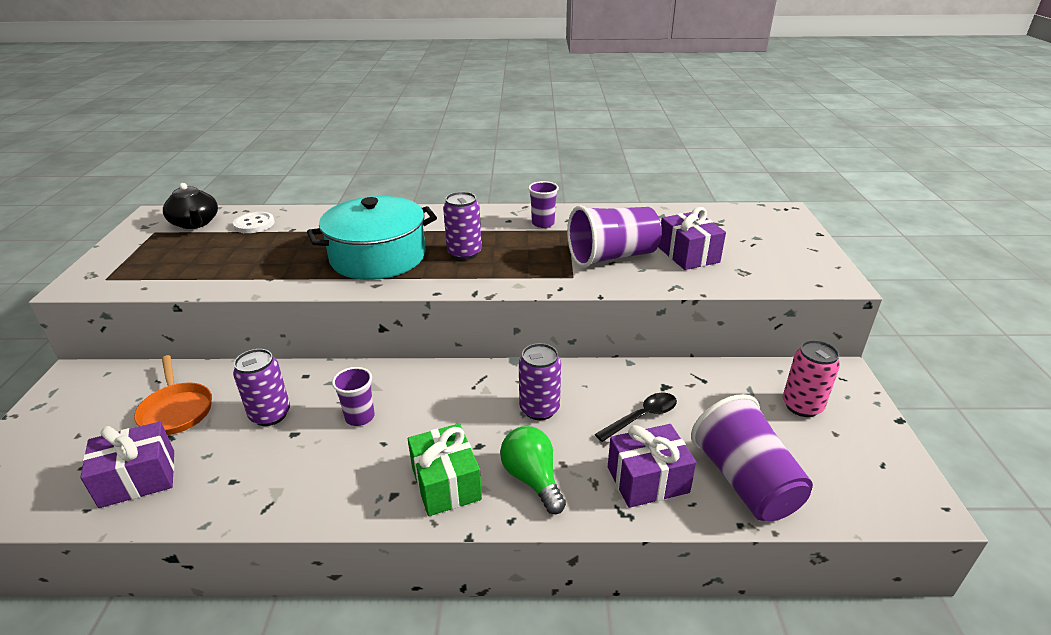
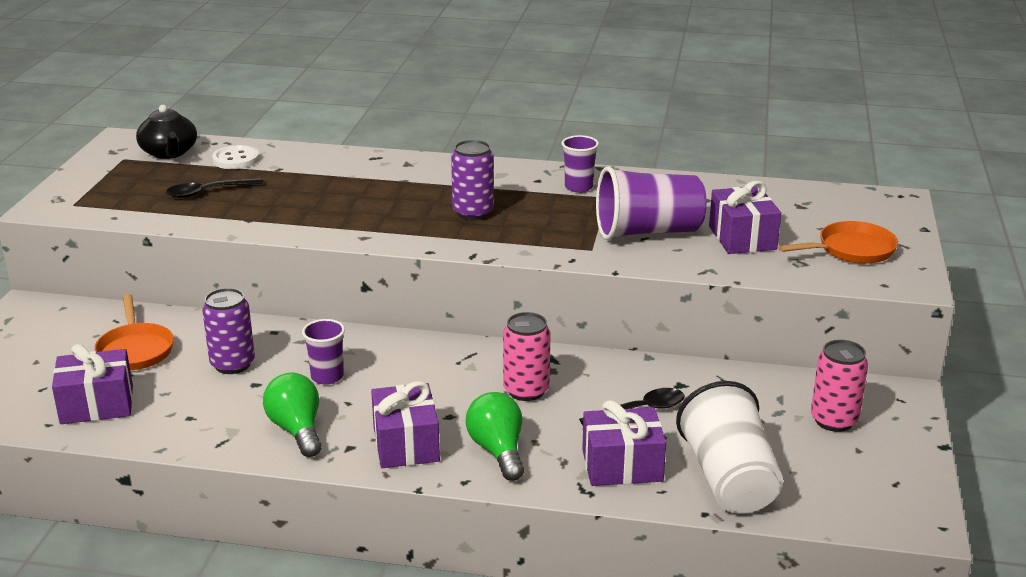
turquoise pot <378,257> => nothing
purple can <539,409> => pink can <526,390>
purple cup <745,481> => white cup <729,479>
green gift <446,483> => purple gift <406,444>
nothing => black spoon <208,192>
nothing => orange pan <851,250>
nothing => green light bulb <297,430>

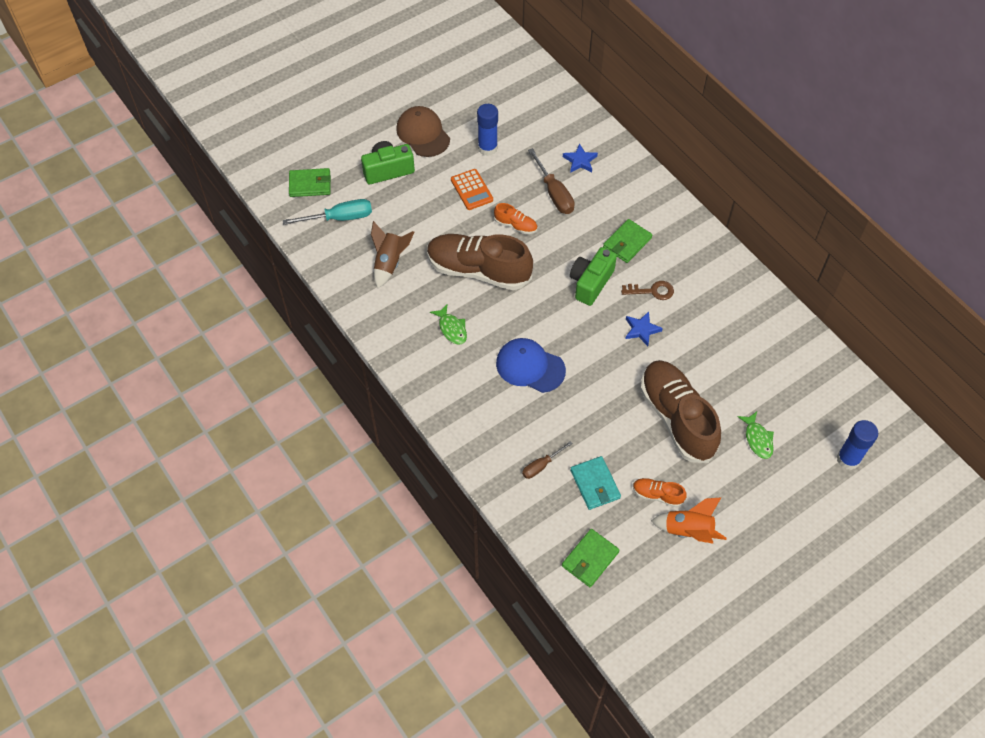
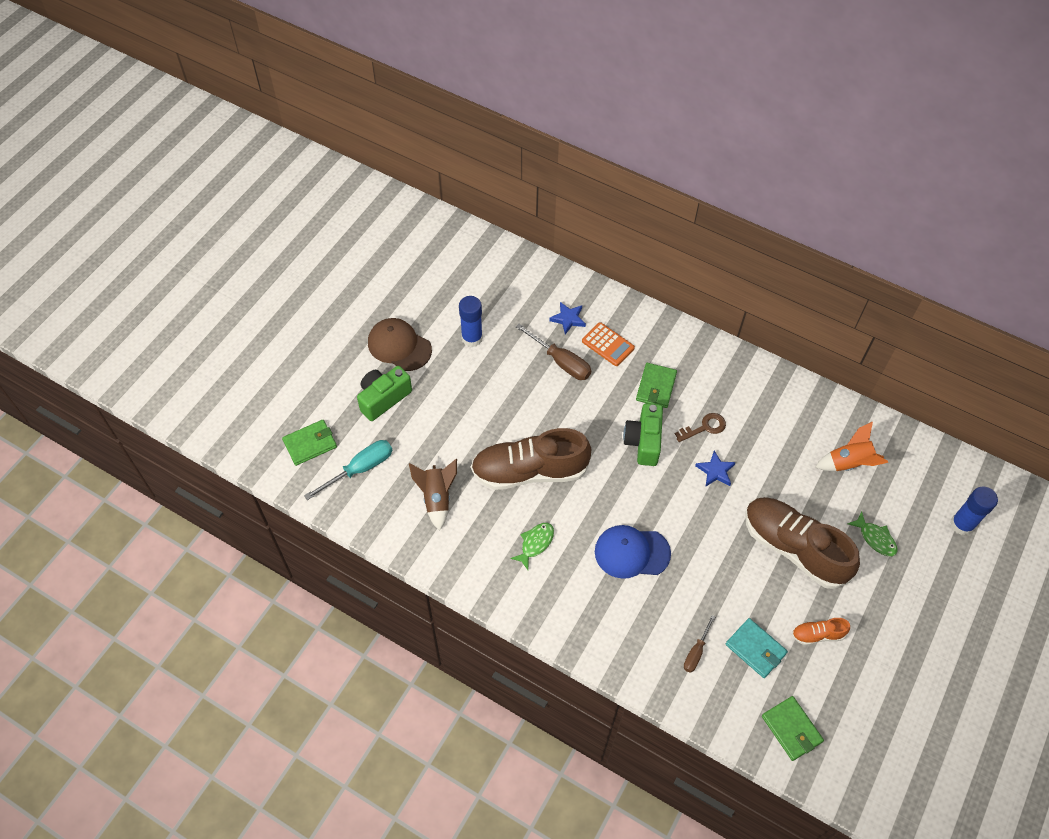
orange calculator <471,190> => orange calculator <608,345>, relocated
orange shoe <515,225> => nothing
green fish <452,328> => green fish <535,543>, 90 degrees counterclockwise
orange rocket <688,531> => orange rocket <849,463>, relocated
green wallet <590,559> => green wallet <791,729>, 45 degrees counterclockwise

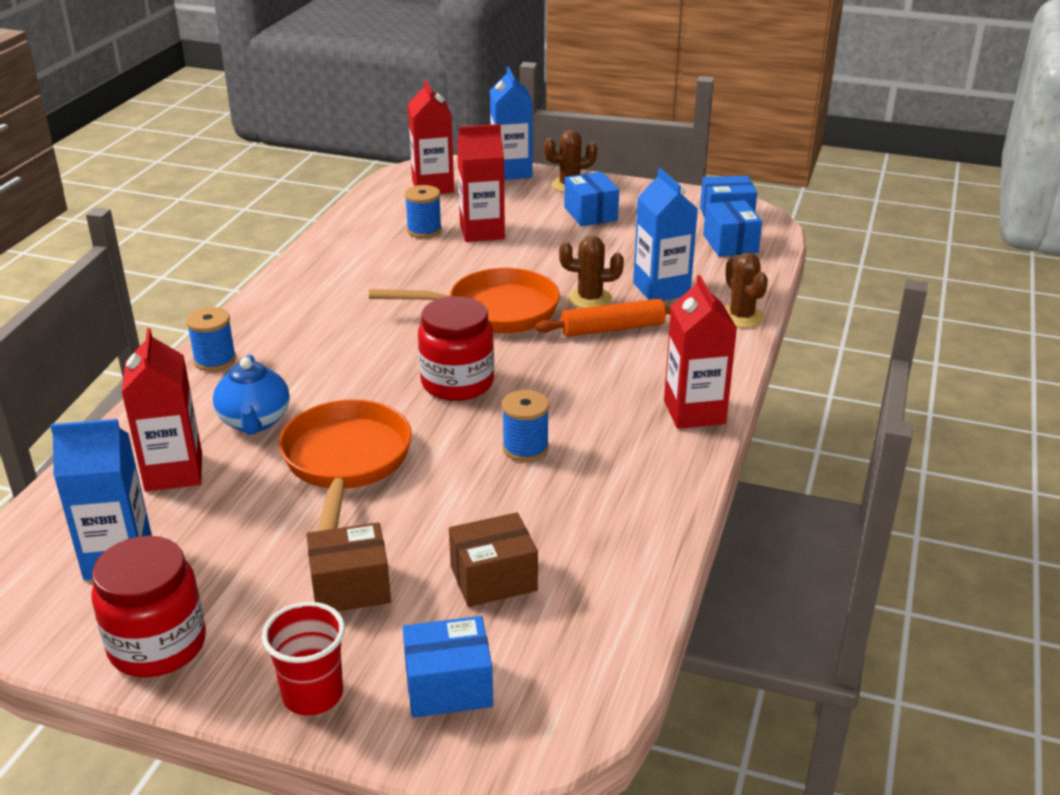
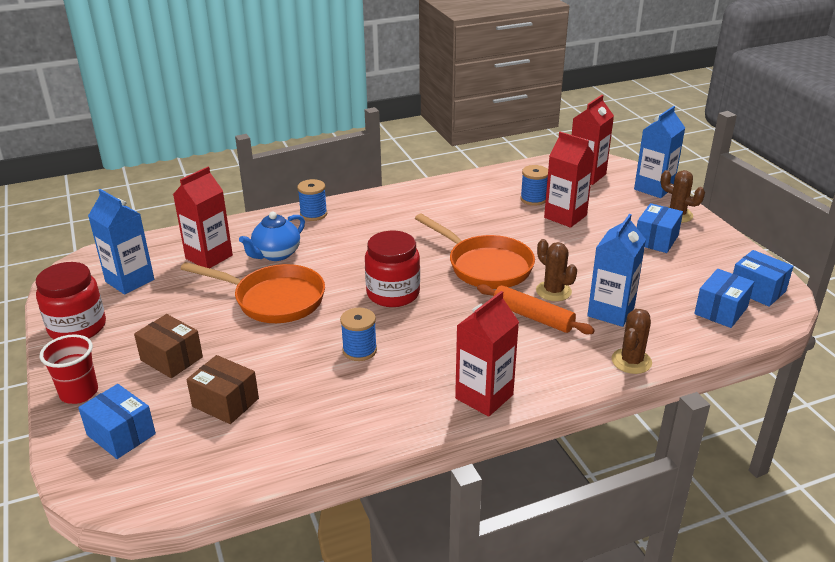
orange pan <346,463> => orange pan <273,299>, 60 degrees clockwise

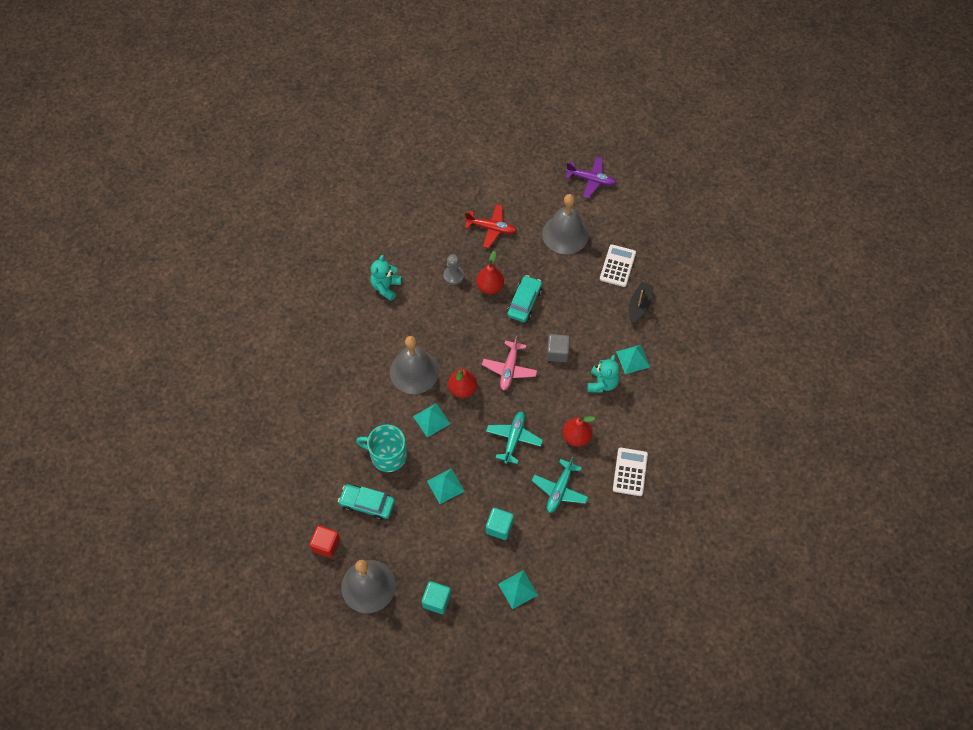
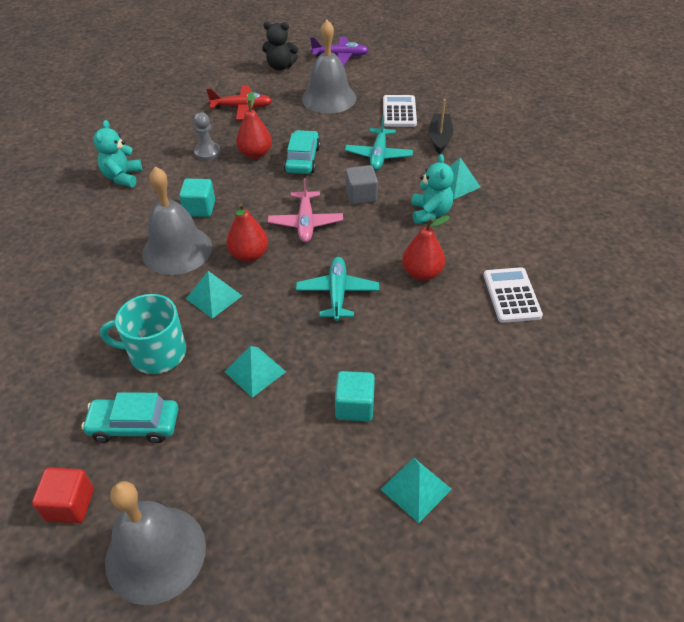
turquoise plane <559,490> => turquoise plane <378,155>, relocated
turquoise cube <436,600> => turquoise cube <200,208>, relocated
nothing => black teddy bear <280,67>

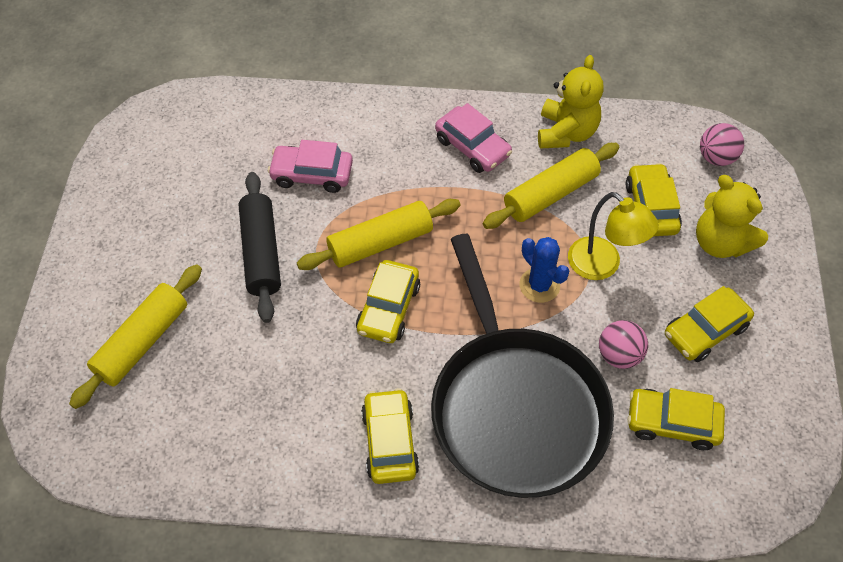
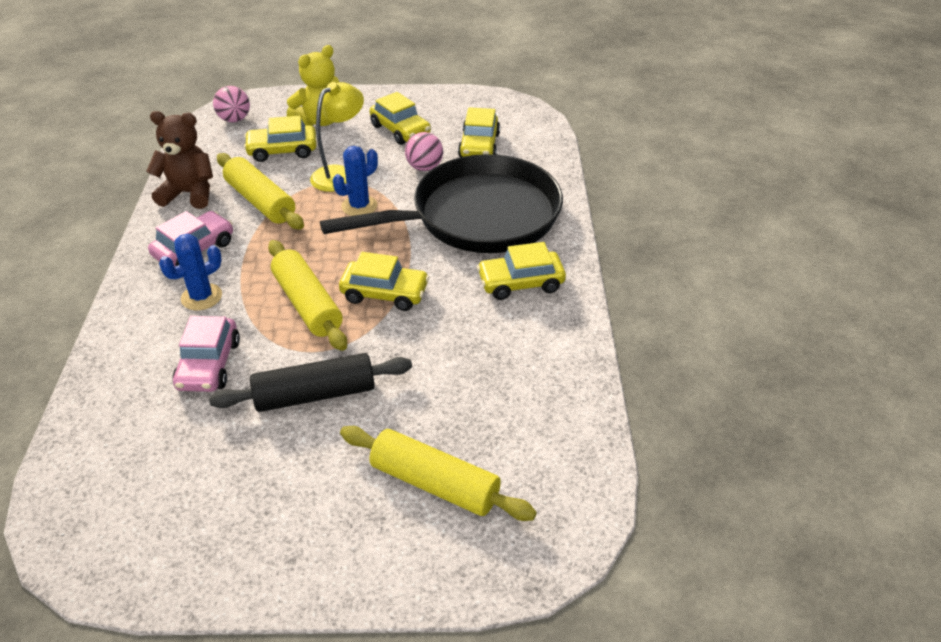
yellow teddy bear <566,132> => brown teddy bear <189,193>
nothing => blue cactus <201,297>

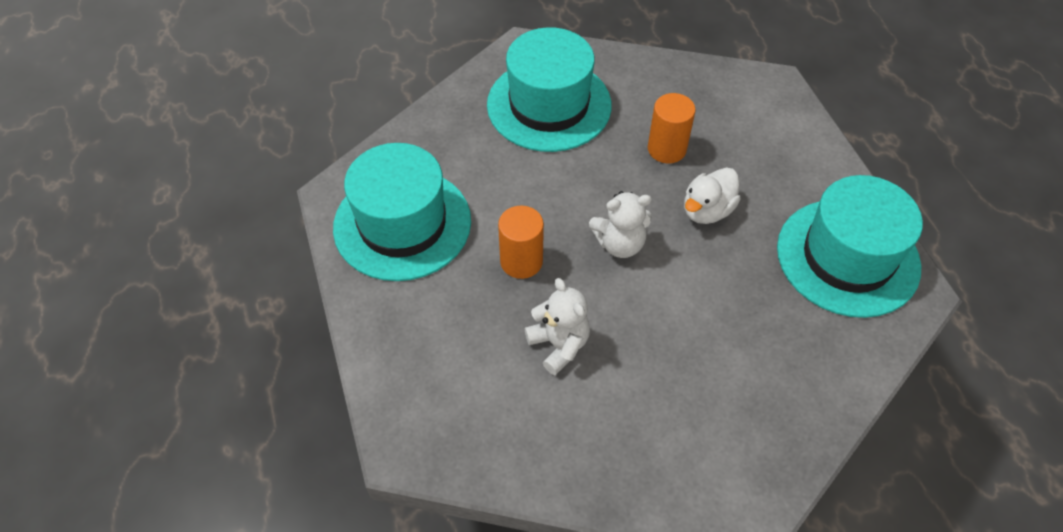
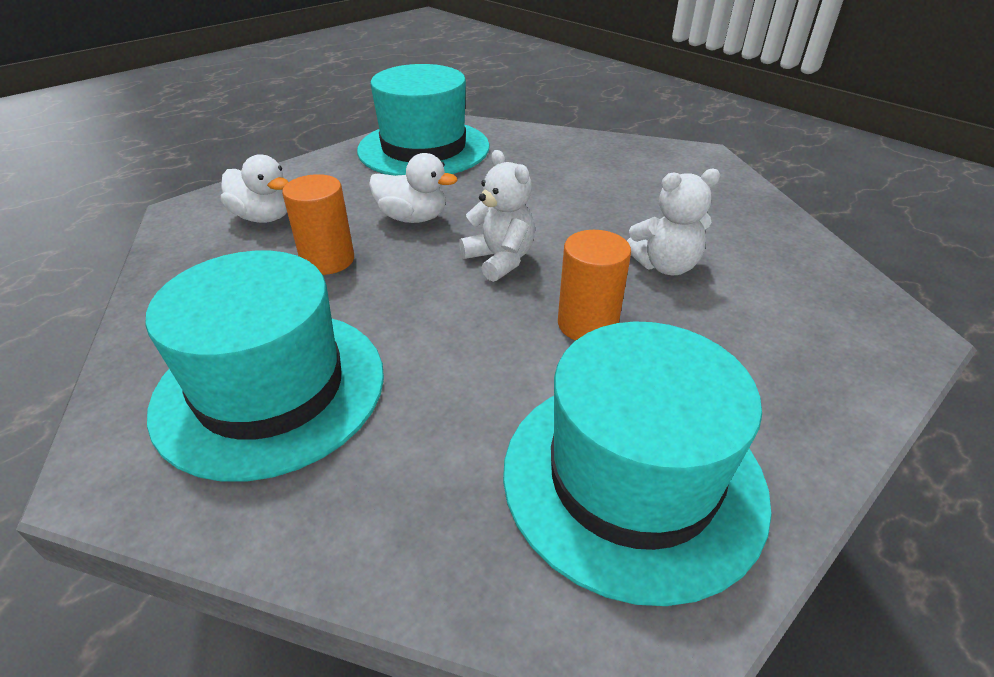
white teddy bear <559,345> => white teddy bear <665,266>, 135 degrees counterclockwise
nothing => white duck <264,217>

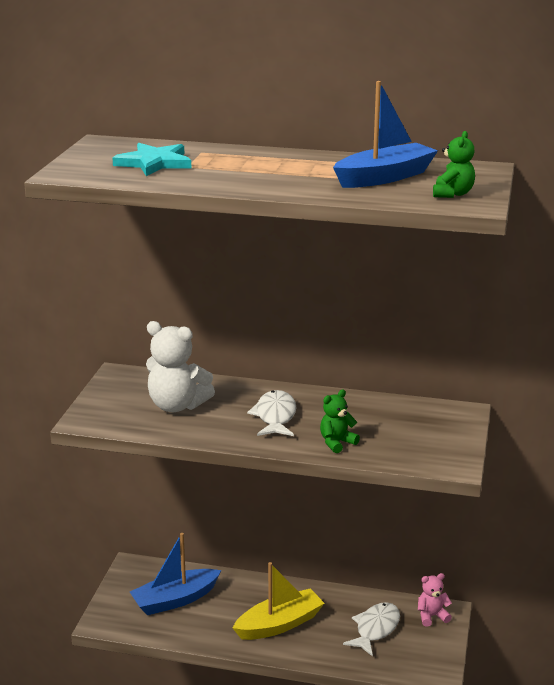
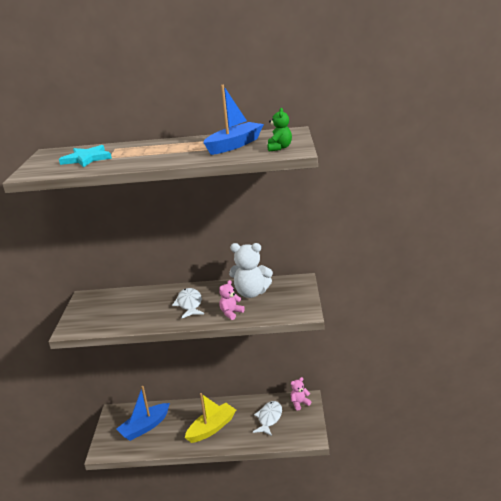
white teddy bear <177,405> => white teddy bear <251,293>, relocated
green teddy bear <337,443> => pink teddy bear <231,313>

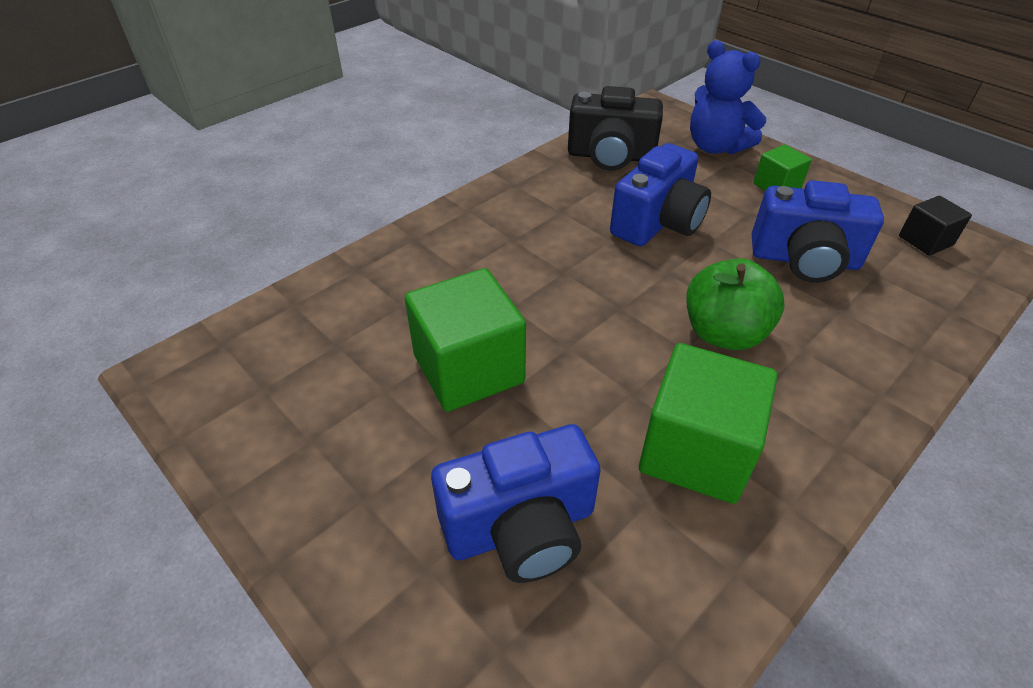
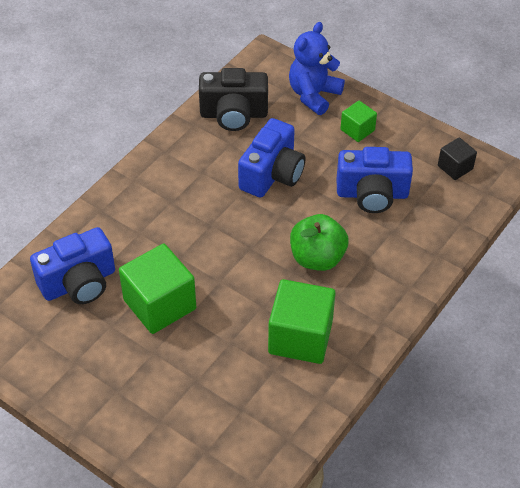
blue teddy bear <716,147> => blue teddy bear <313,95>, 90 degrees clockwise
blue camera <521,528> => blue camera <79,283>, relocated

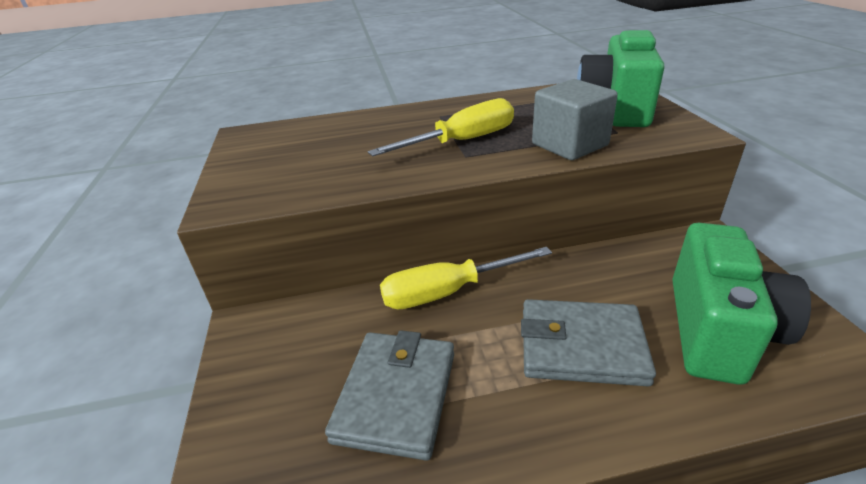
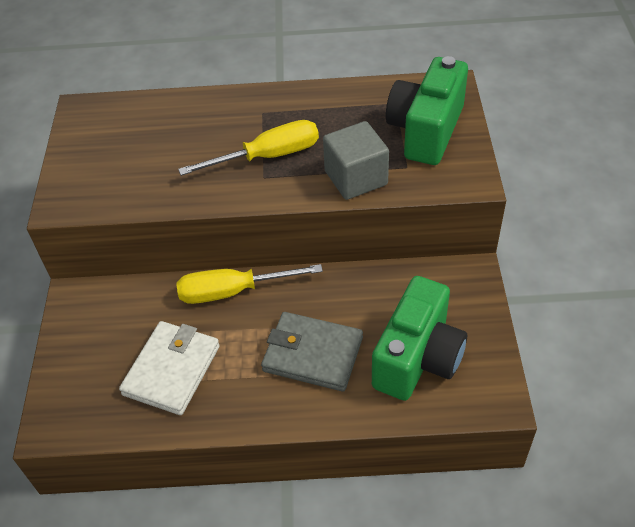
grey wallet <396,396> => white wallet <171,370>

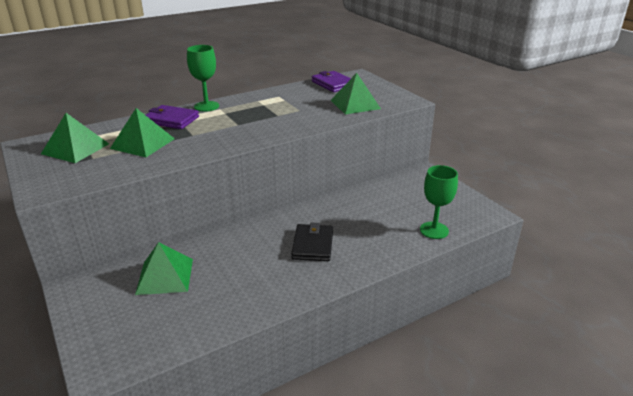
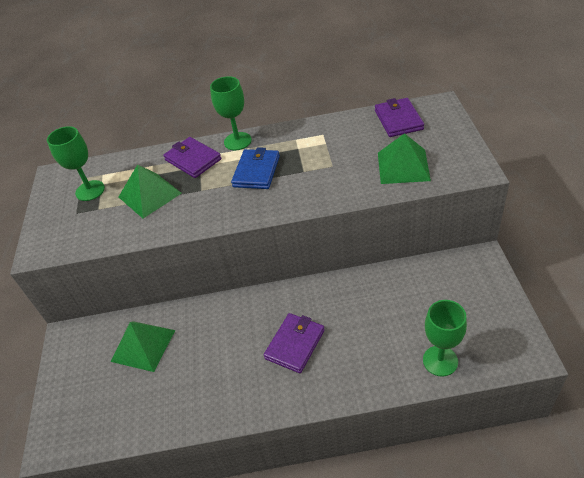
green pyramid <75,148> => green goblet <90,190>
black wallet <313,245> => purple wallet <295,344>
nothing => blue wallet <256,171>

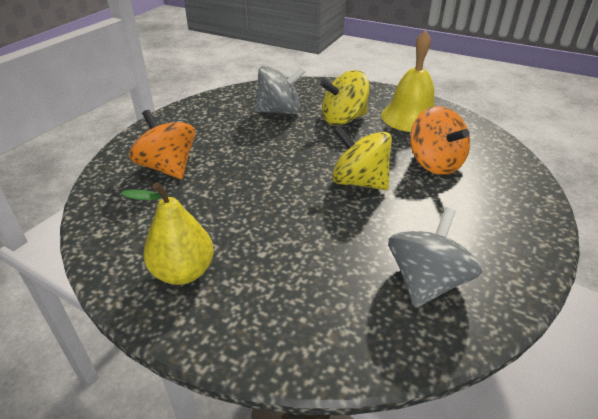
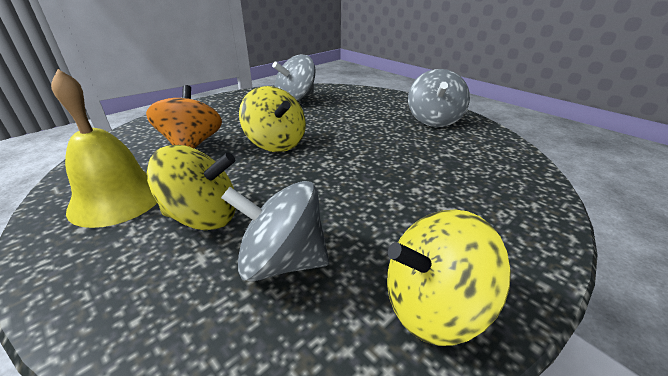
orange spinning top <168,167> => nothing
yellow pear <183,272> => grey spinning top <434,120>
nothing => yellow spinning top <432,306>

